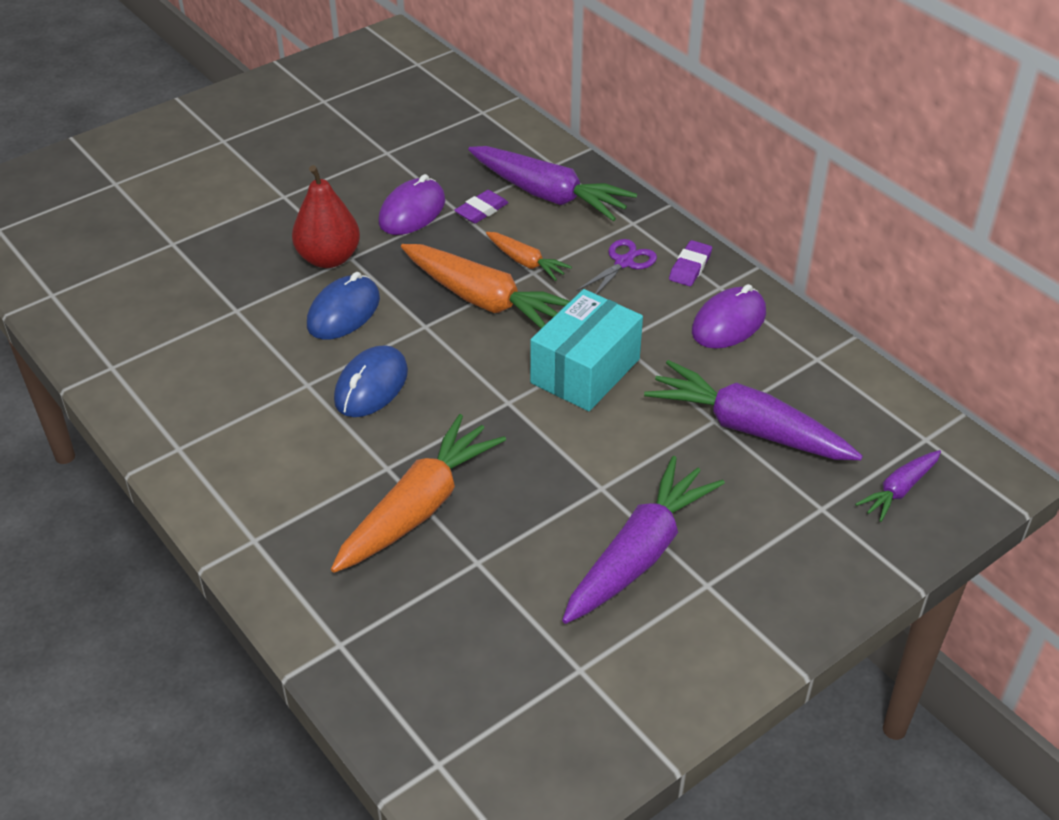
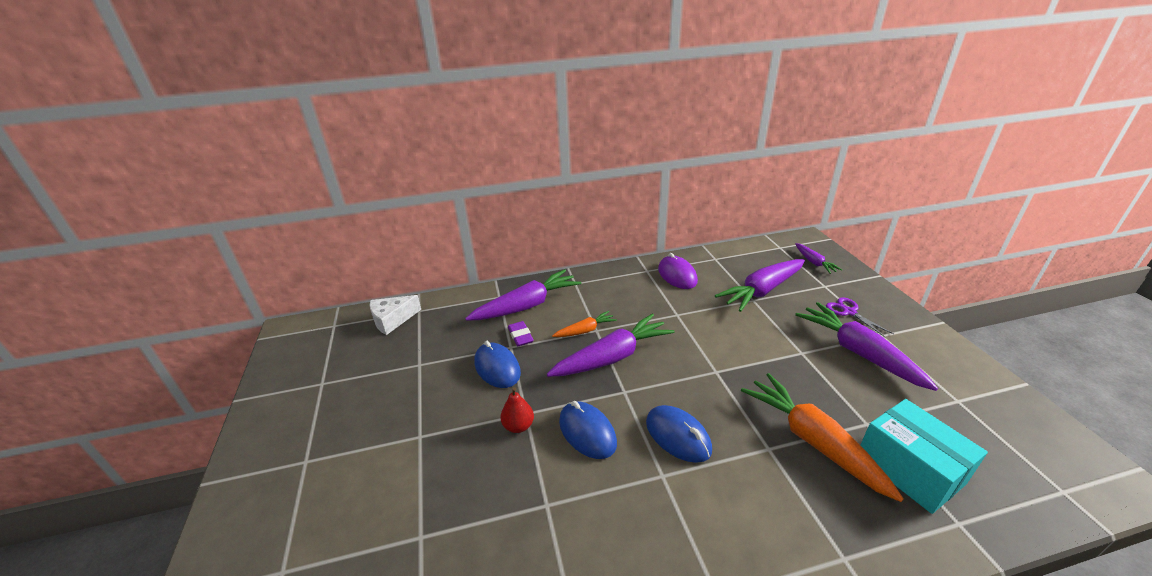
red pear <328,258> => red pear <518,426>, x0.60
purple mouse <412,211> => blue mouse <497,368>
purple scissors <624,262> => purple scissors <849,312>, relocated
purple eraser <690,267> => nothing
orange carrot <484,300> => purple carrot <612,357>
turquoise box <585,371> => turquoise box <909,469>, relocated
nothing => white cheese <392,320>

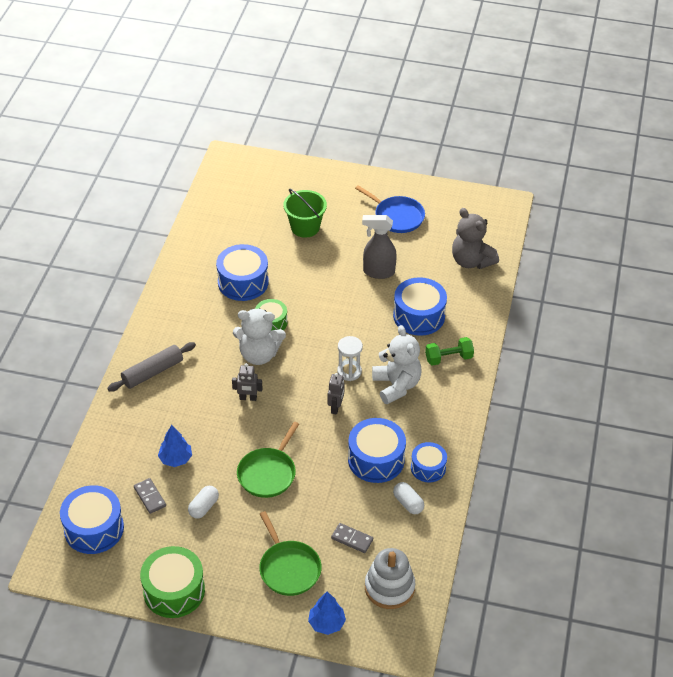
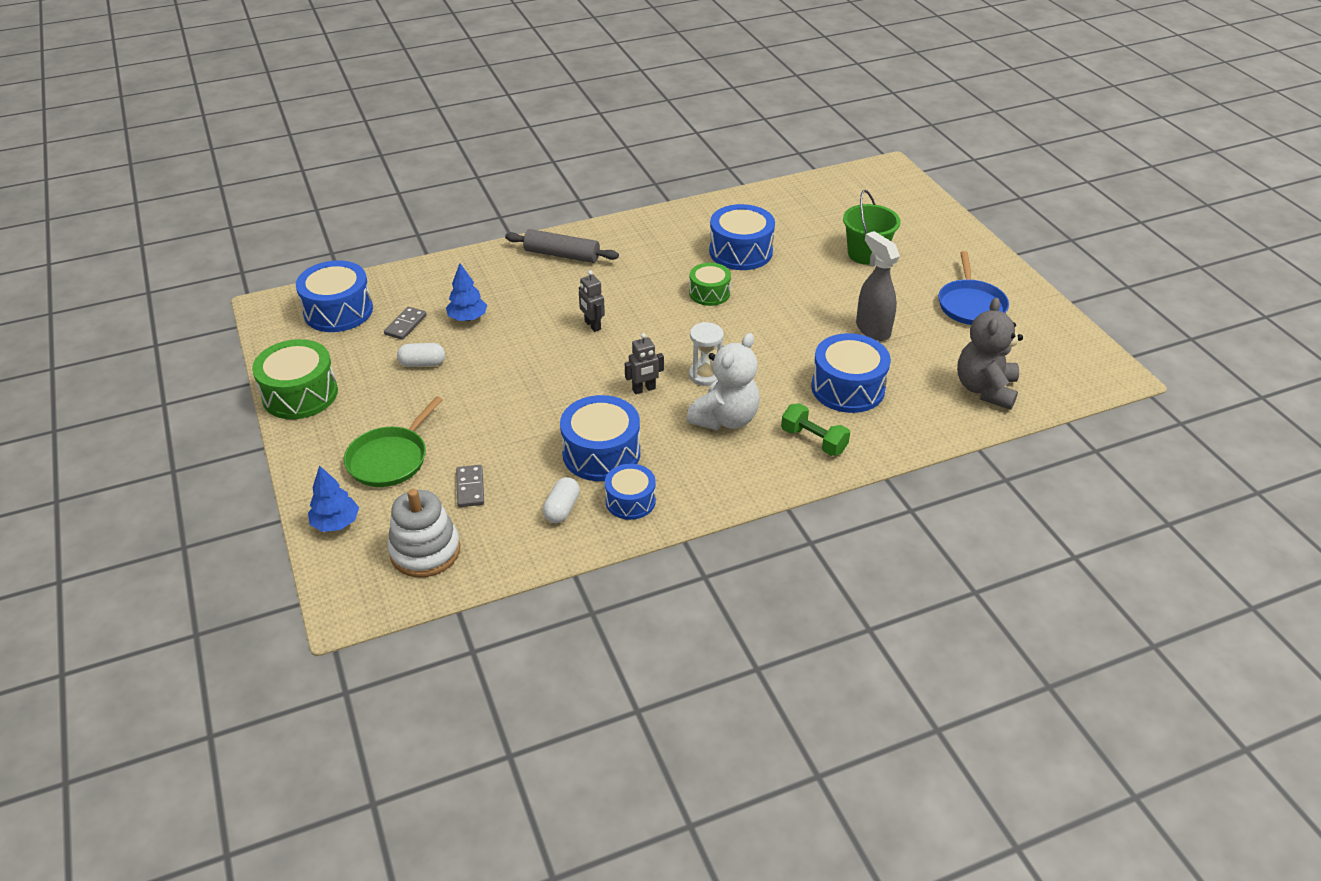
white teddy bear <259,355> => nothing
green pan <268,473> => nothing

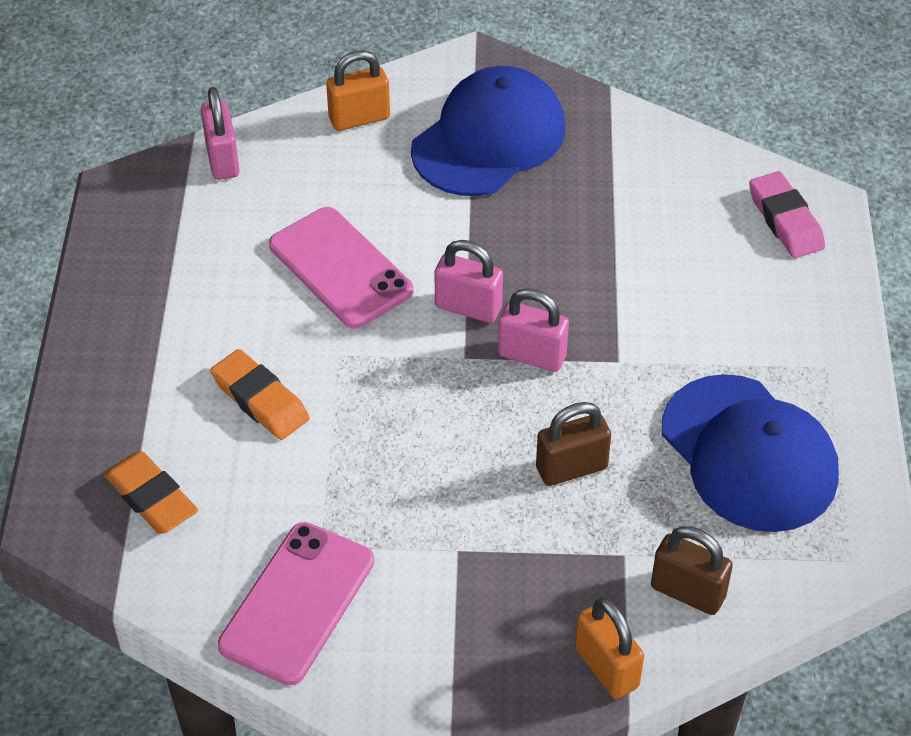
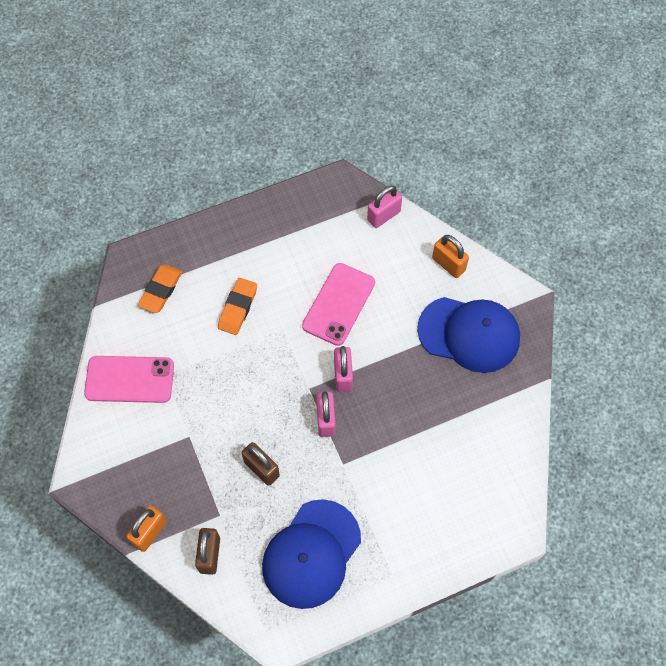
pink eraser <785,220> => nothing

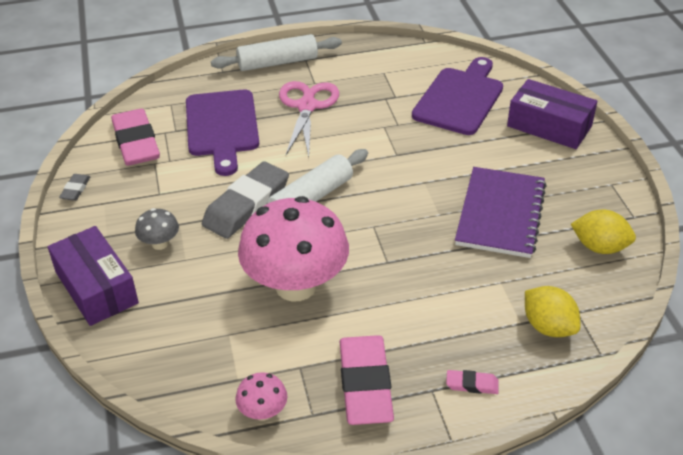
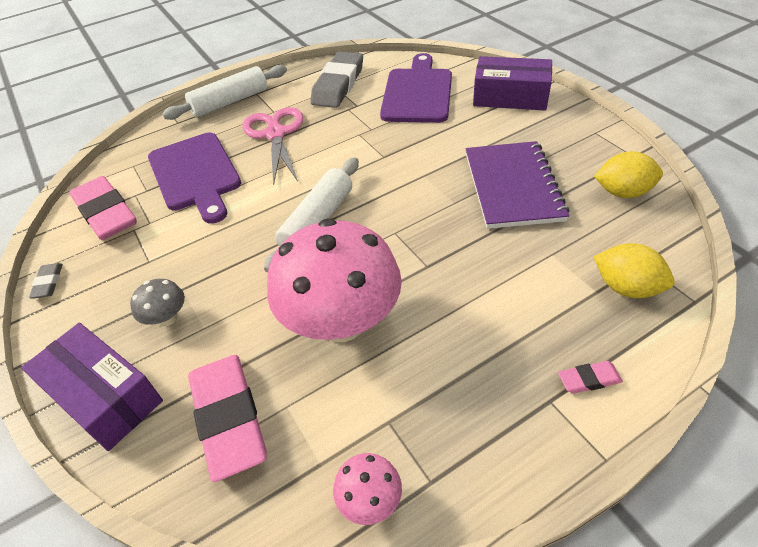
grey eraser <246,205> => grey eraser <338,85>, relocated
pink eraser <365,384> => pink eraser <229,417>, relocated

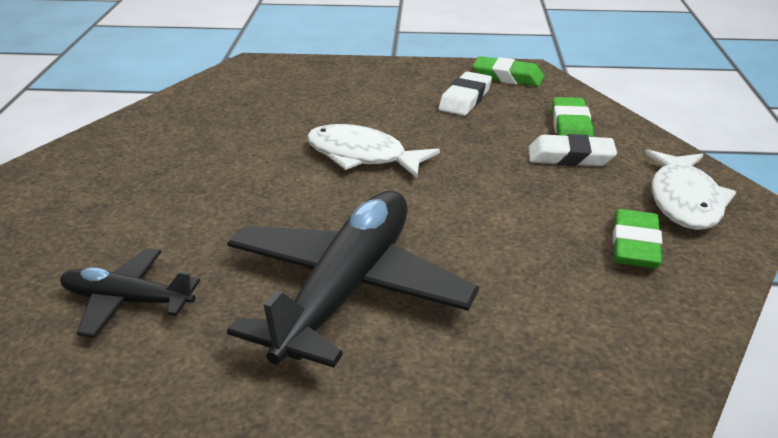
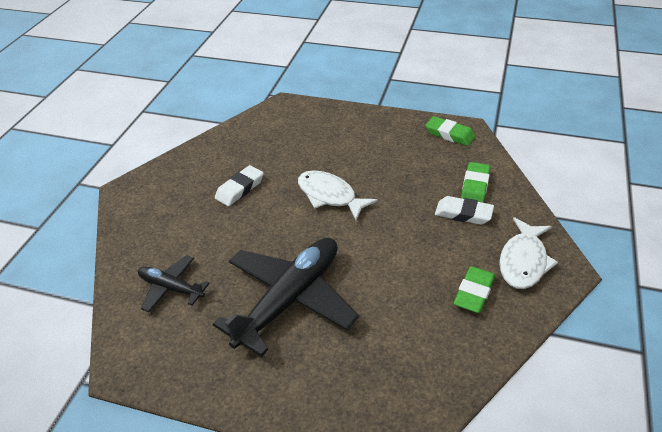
white eraser <465,99> => white eraser <240,189>, relocated

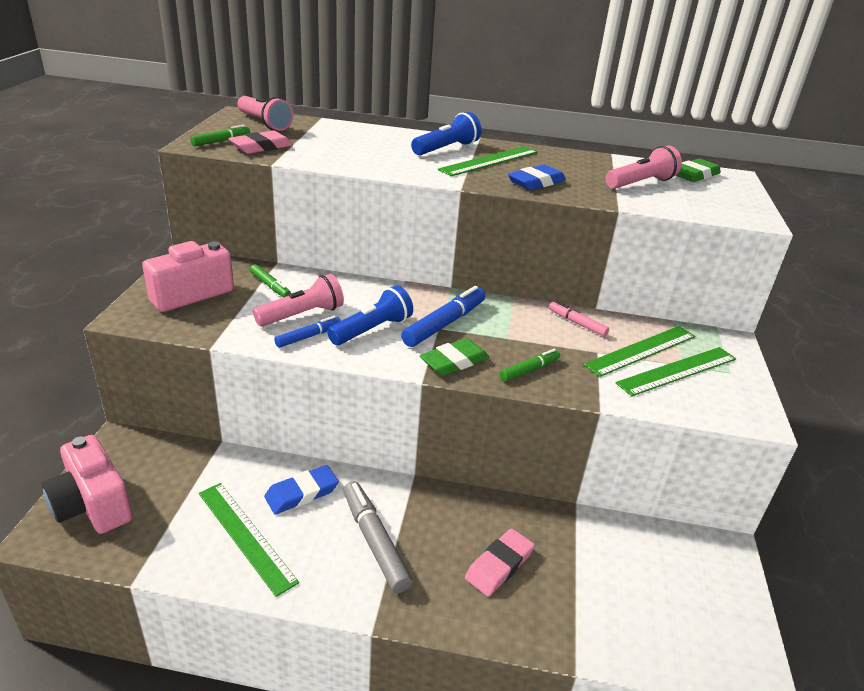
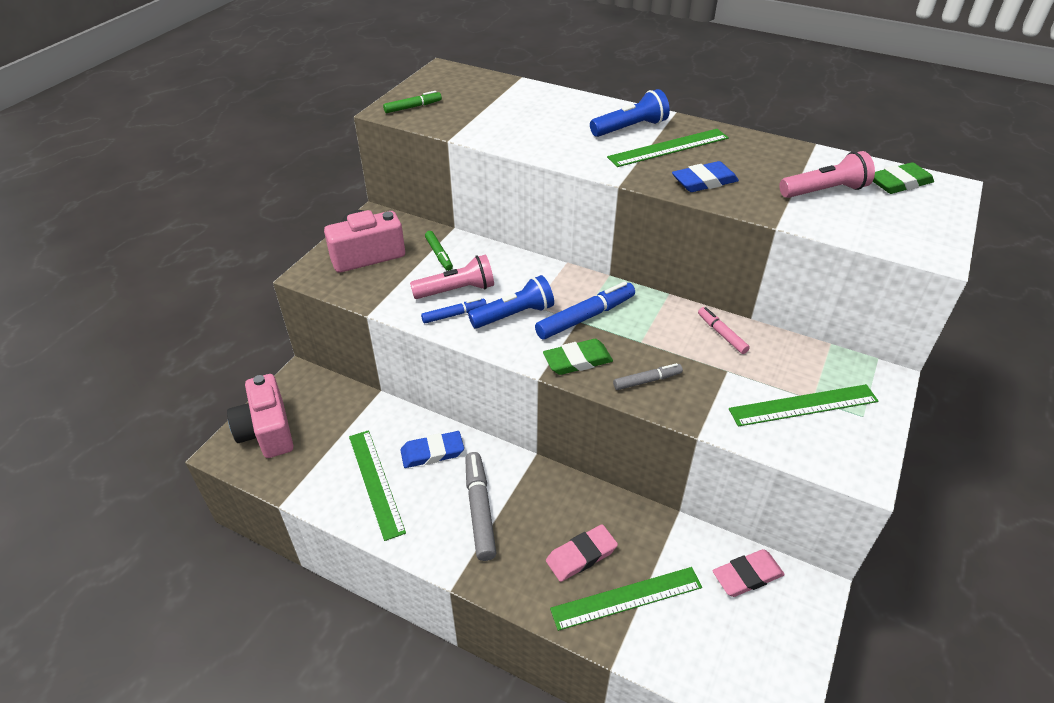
pink flashlight <265,123> => nothing
pink eraser <261,147> => pink eraser <747,576>, relocated
green ruler <641,350> => green ruler <626,598>, relocated
green marker <529,370> => grey marker <647,381>

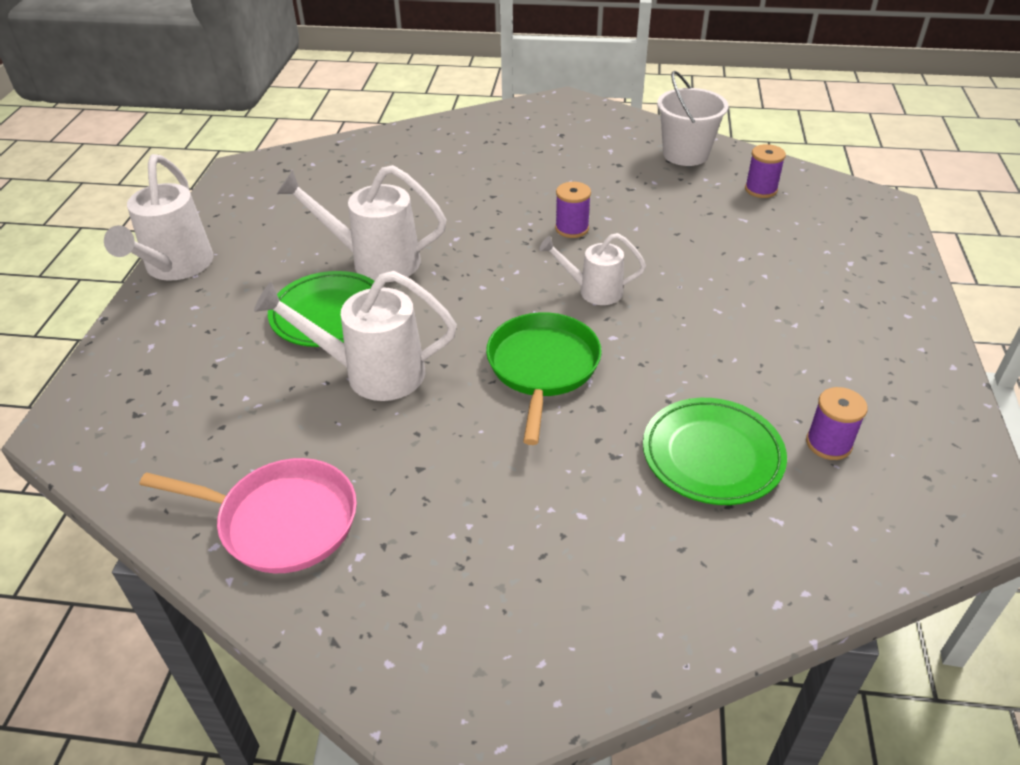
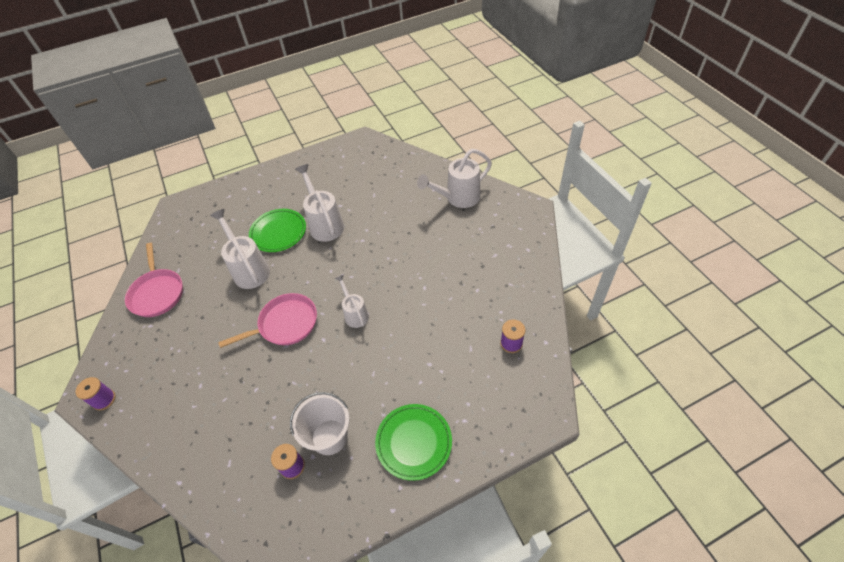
white bucket <685,154> => white bucket <329,437>, relocated
white watering can <175,267> => white watering can <458,198>, relocated
purple spool <572,228> => purple spool <104,400>, relocated
green pan <542,368> => pink pan <285,324>
green plate <712,455> => green plate <414,442>, relocated

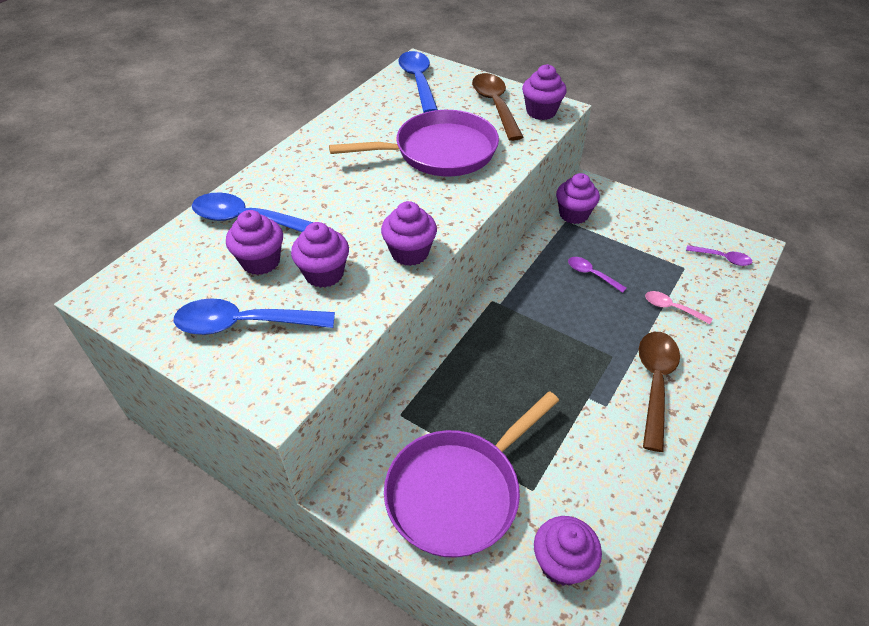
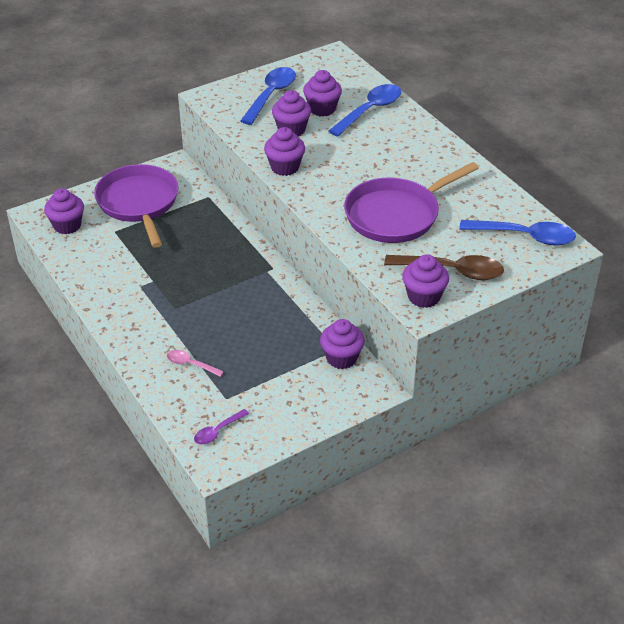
purple pan <439,152> => purple pan <396,215>, 45 degrees clockwise
purple spoon <591,274> => nothing
pink spoon <672,308> => pink spoon <191,364>, 120 degrees counterclockwise
brown spoon <655,383> => nothing

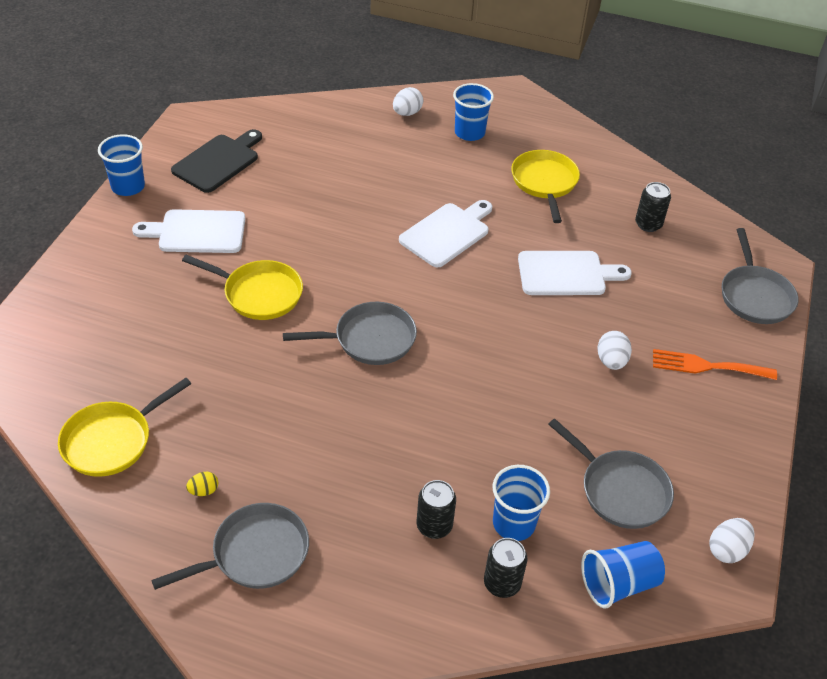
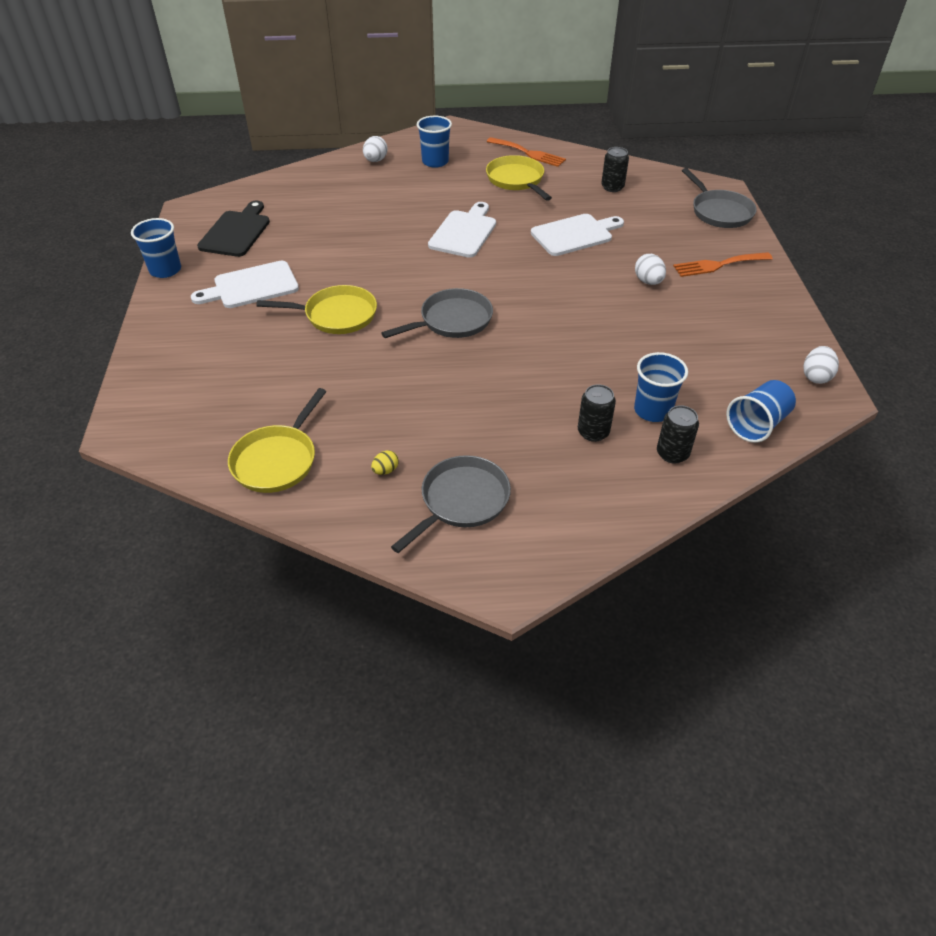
grey pan <620,490> => nothing
nothing => orange fork <528,153>

